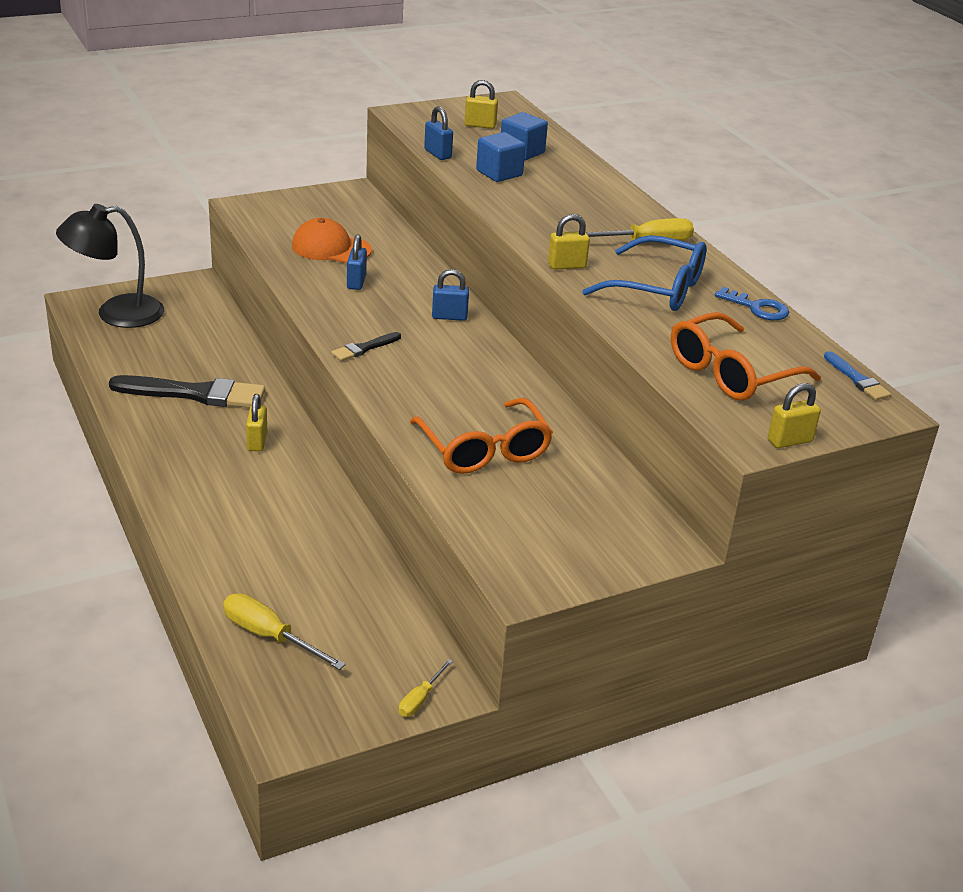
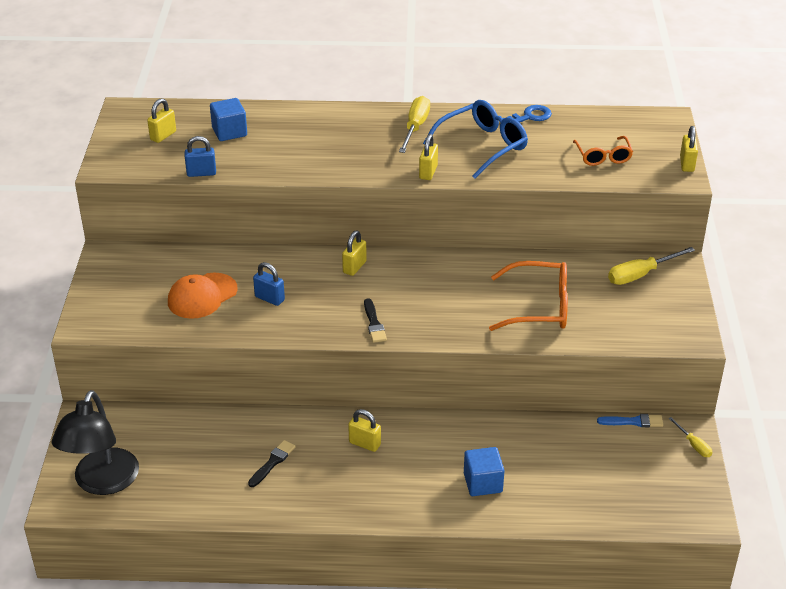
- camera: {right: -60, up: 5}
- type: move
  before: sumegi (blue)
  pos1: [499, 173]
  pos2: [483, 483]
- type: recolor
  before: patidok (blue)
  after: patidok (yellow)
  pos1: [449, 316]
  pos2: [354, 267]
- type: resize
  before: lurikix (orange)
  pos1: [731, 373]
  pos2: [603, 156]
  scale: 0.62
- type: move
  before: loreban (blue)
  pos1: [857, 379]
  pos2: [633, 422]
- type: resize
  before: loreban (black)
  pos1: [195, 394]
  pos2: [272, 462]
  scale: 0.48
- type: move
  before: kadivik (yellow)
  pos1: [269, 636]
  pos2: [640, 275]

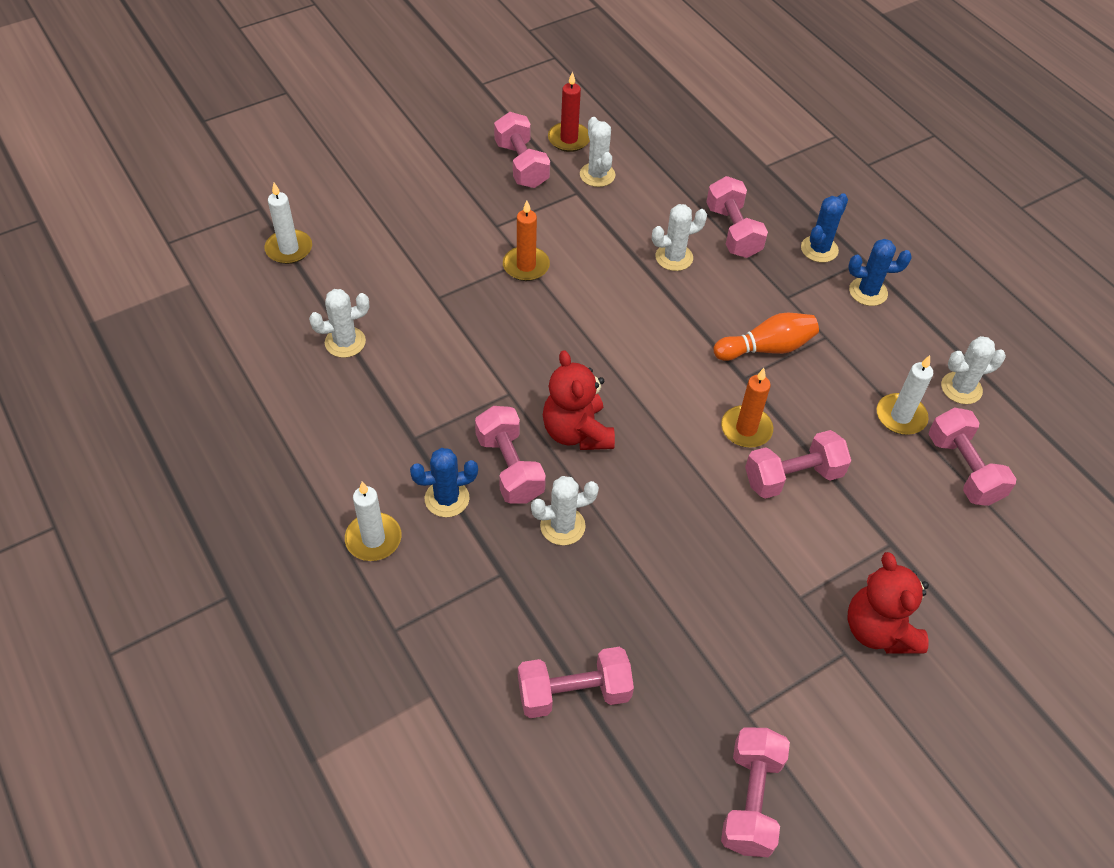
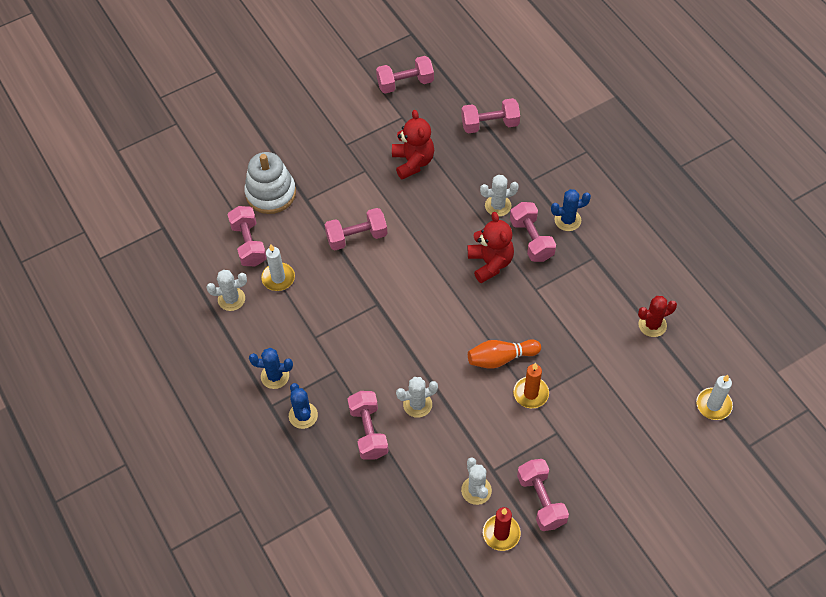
- camera: {right: -175, up: 5}
- type: rotate
  before: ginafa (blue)
  pos1: [819, 249]
  pos2: [303, 415]
  turn: -60
- type: recolor
  before: ginafa (white)
  after: ginafa (red)
  pos1: [345, 342]
  pos2: [652, 325]
- type: move
  before: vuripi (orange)
  pos1: [766, 348]
  pos2: [501, 358]
- type: delete
  before: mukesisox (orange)
  pos1: [746, 429]
- type: delete
  before: mukesisox (white)
  pos1: [373, 539]
- type: move
  before: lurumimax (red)
  pos1: [879, 630]
  pos2: [413, 162]
- type: rotate
  before: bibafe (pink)
  pos1: [750, 800]
  pos2: [405, 83]
  turn: 60
- type: insert
  after: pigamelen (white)
  pos2: [271, 193]

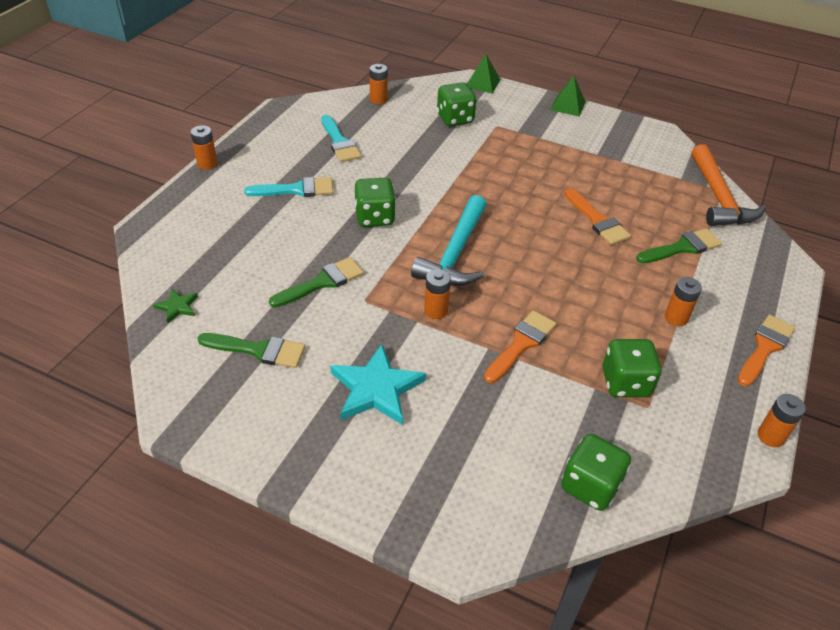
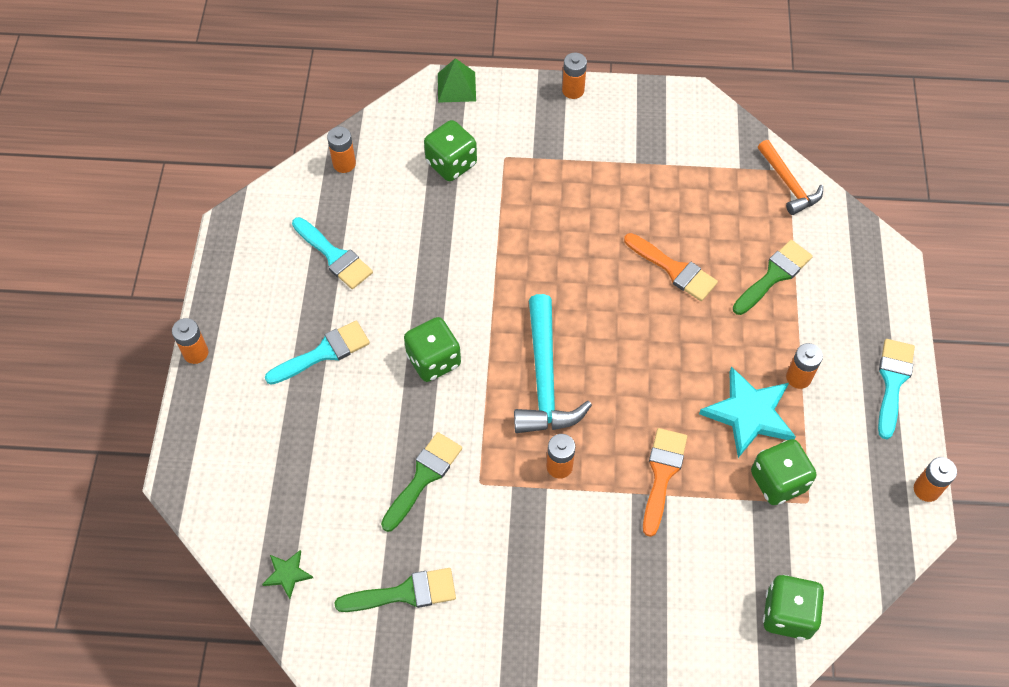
- camera: {right: -20, up: 15}
- type: replace
  before: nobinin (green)
  after: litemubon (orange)
  pos1: [568, 105]
  pos2: [573, 90]
- type: resize
  before: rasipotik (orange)
  pos1: [719, 198]
  pos2: [788, 184]
  scale: 0.64
- type: recolor
  before: loreban (orange)
  after: loreban (turquoise)
  pos1: [765, 348]
  pos2: [892, 382]
- type: move
  before: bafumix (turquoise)
  pos1: [376, 389]
  pos2: [749, 414]

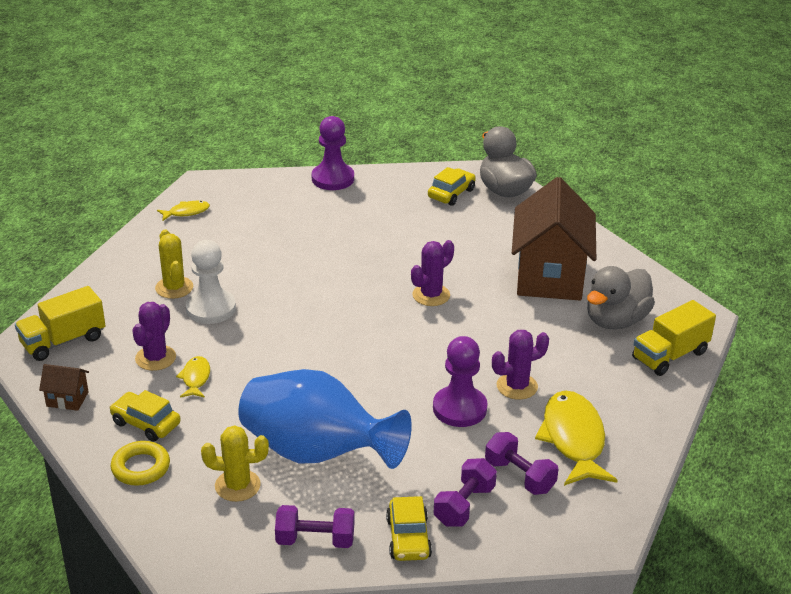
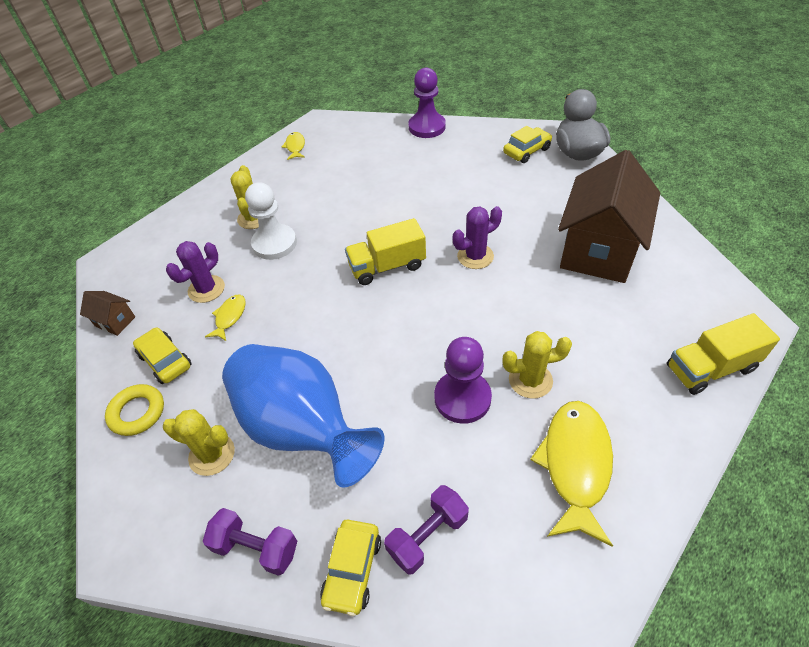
- camera: {right: 20, up: 15}
- type: rotate
  before: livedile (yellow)
  pos1: [186, 212]
  pos2: [295, 147]
  turn: -90
- type: delete
  before: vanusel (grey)
  pos1: [616, 320]
- type: move
  before: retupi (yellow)
  pos1: [63, 341]
  pos2: [387, 266]
- type: recolor
  before: ginafa (purple)
  after: ginafa (yellow)
  pos1: [517, 386]
  pos2: [530, 380]
- type: delete
  before: bibafe (purple)
  pos1: [519, 476]

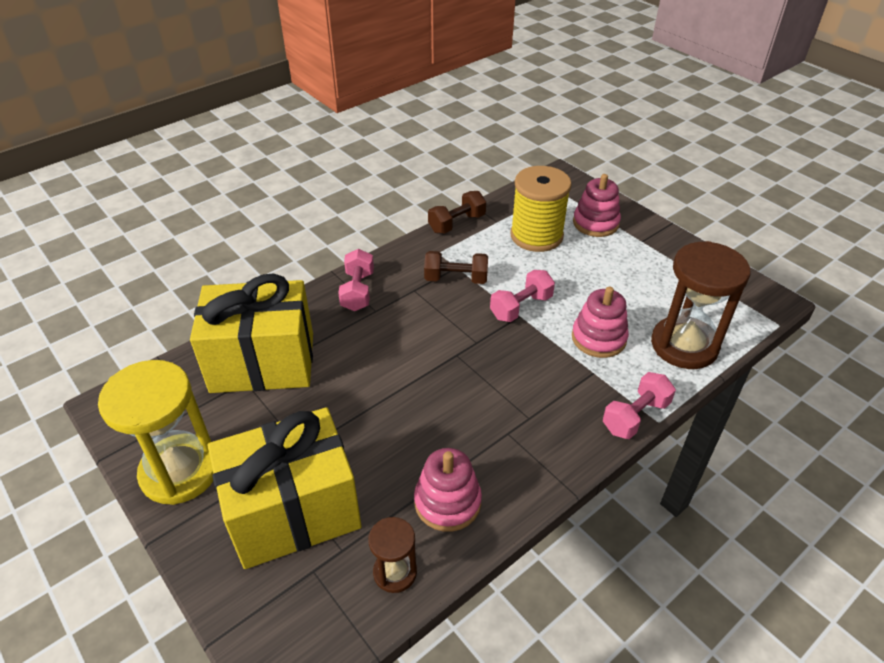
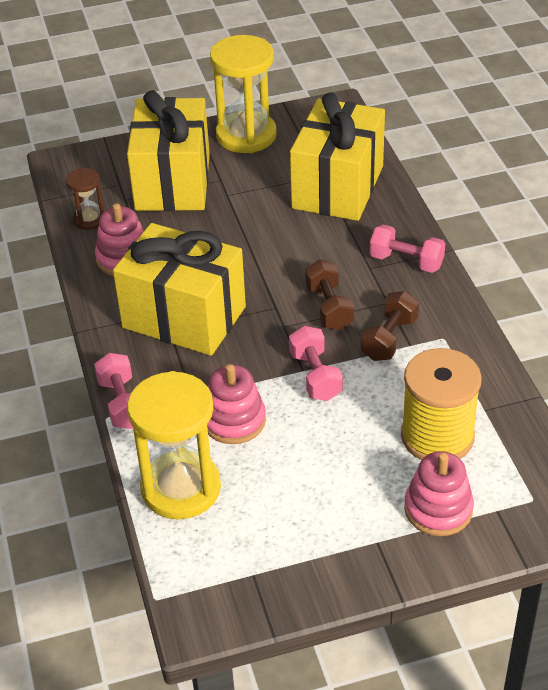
- camera: {right: 115, up: 0}
- type: move
  before: bibafe (brown)
  pos1: [457, 223]
  pos2: [329, 307]
- type: recolor
  before: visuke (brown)
  after: visuke (yellow)
  pos1: [684, 345]
  pos2: [181, 488]
- type: insert
  after: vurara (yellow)
  pos2: [184, 317]

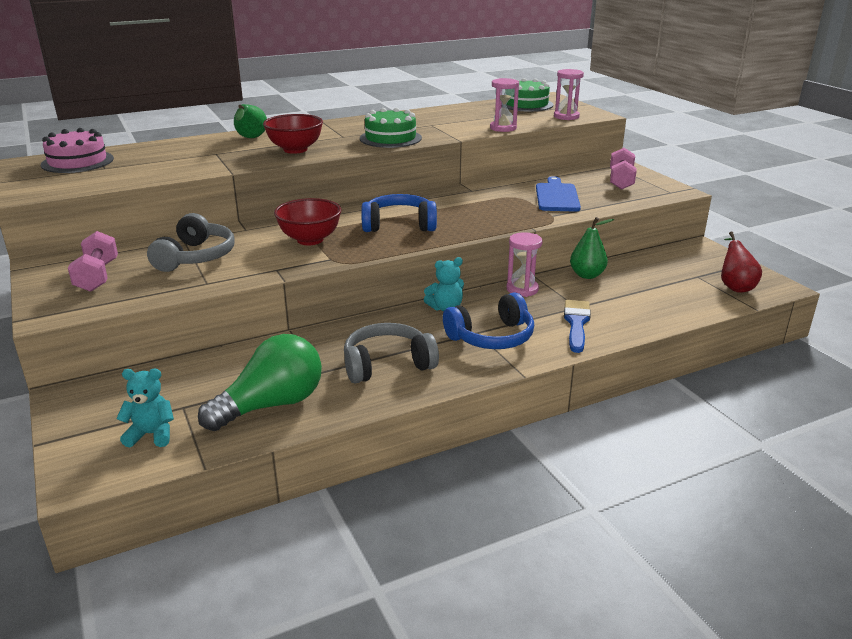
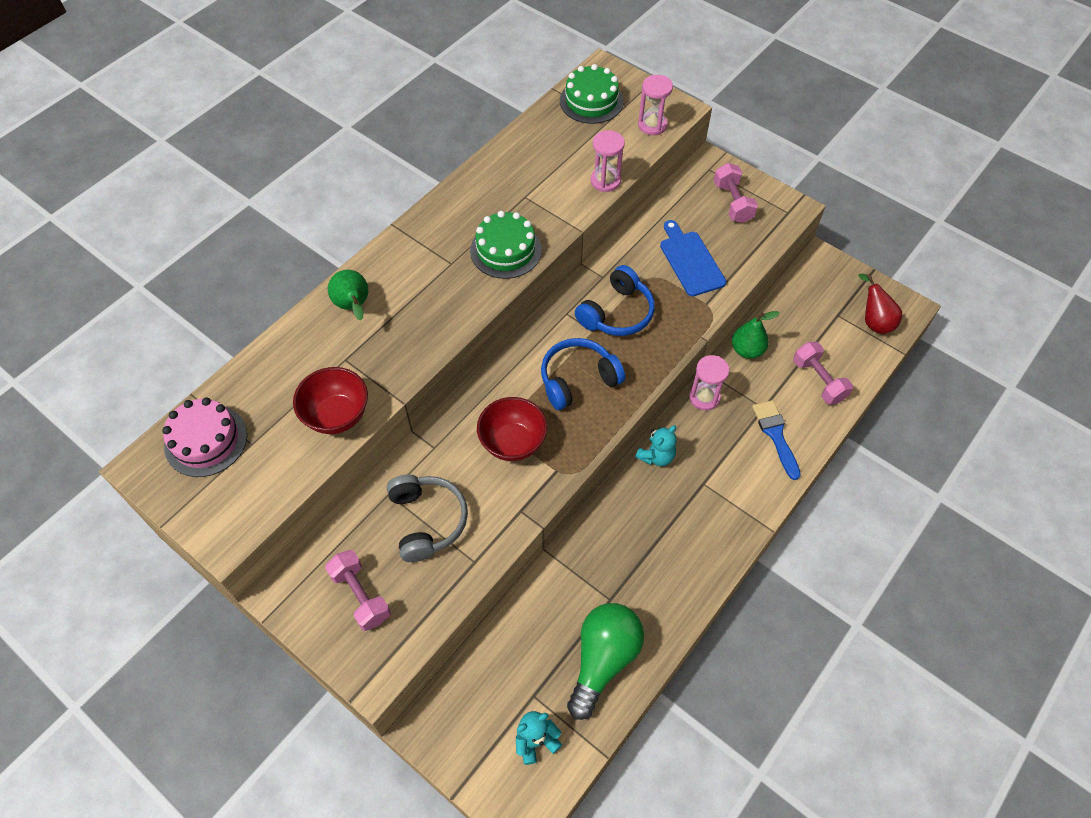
- camera: {right: -25, up: 30}
- type: move
  before: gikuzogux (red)
  pos1: [295, 150]
  pos2: [337, 416]
- type: move
  before: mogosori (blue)
  pos1: [492, 337]
  pos2: [617, 313]
- type: delete
  before: mogosori (grey)
  pos1: [387, 364]
- type: insert
  after: bibafe (pink)
  pos2: [818, 380]

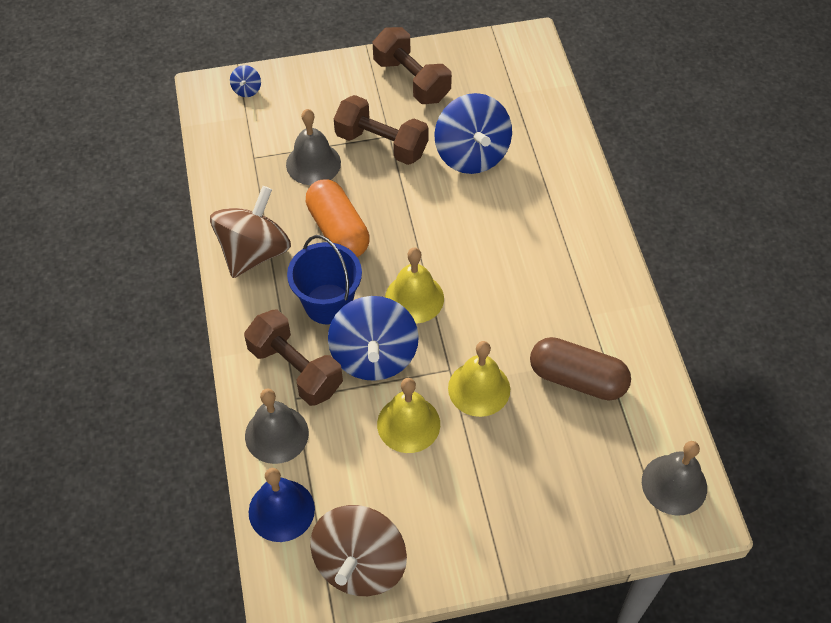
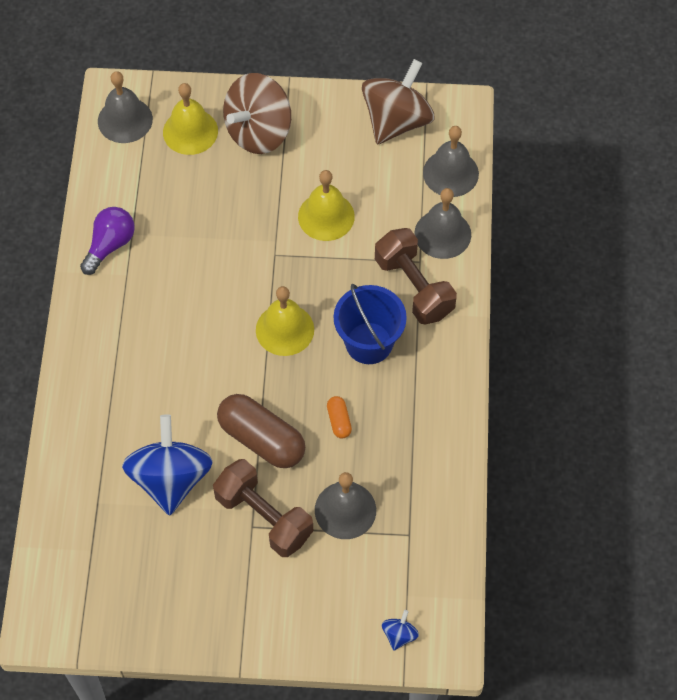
- camera: {right: -165, up: 5}
- type: delete
  before: bibafe (brown)
  pos1: [411, 80]
- type: resize
  before: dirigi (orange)
  pos1: [338, 230]
  pos2: [339, 421]
  scale: 0.45
- type: move
  before: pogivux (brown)
  pos1: [254, 252]
  pos2: [258, 131]
- type: delete
  before: pogivux (blue)
  pos1: [374, 356]
- type: move
  before: dirigi (brown)
  pos1: [577, 379]
  pos2: [261, 439]
- type: move
  before: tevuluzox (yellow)
  pos1: [479, 388]
  pos2: [190, 131]
- type: recolor
  before: tevuluzox (blue)
  after: tevuluzox (grey)
  pos1: [281, 510]
  pos2: [450, 173]
- type: insert
  after: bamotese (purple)
  pos2: [110, 245]

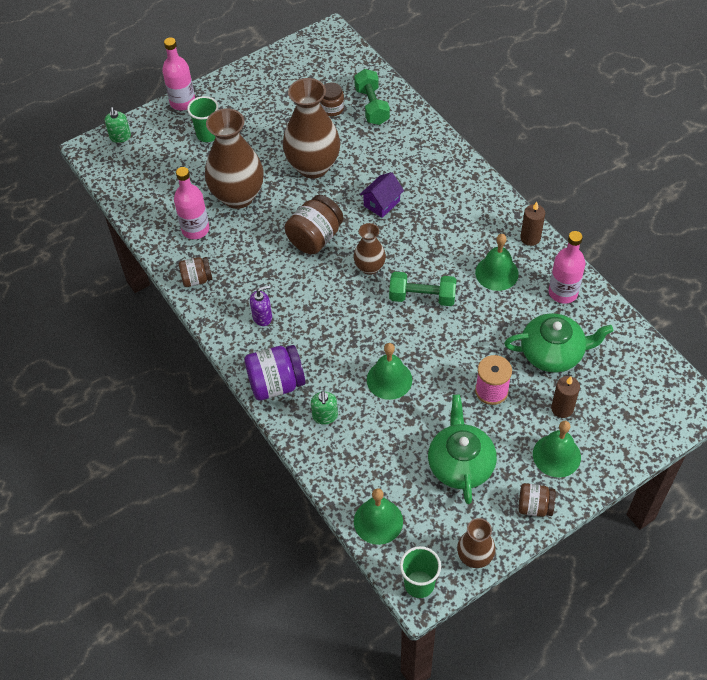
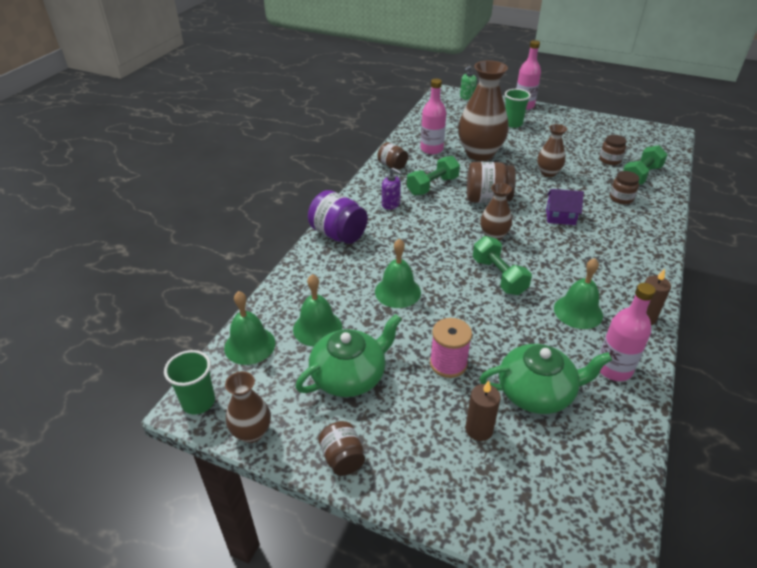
- camera: {right: 55, up: -15}
- type: resize
  before: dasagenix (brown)
  pos1: [313, 166]
  pos2: [548, 173]
  scale: 0.53
- type: rotate
  before: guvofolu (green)
  pos1: [553, 353]
  pos2: [537, 392]
  turn: -60
- type: delete
  before: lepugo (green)
  pos1: [325, 416]
- type: move
  before: tevuluzox (green)
  pos1: [556, 455]
  pos2: [317, 328]
- type: insert
  after: bibafe (green)
  pos2: [432, 186]
- type: insert
  after: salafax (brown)
  pos2: [621, 198]

